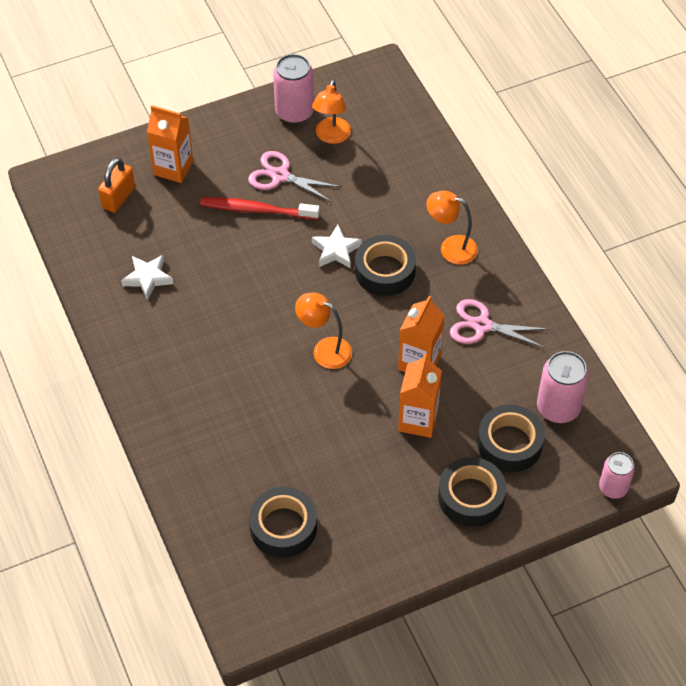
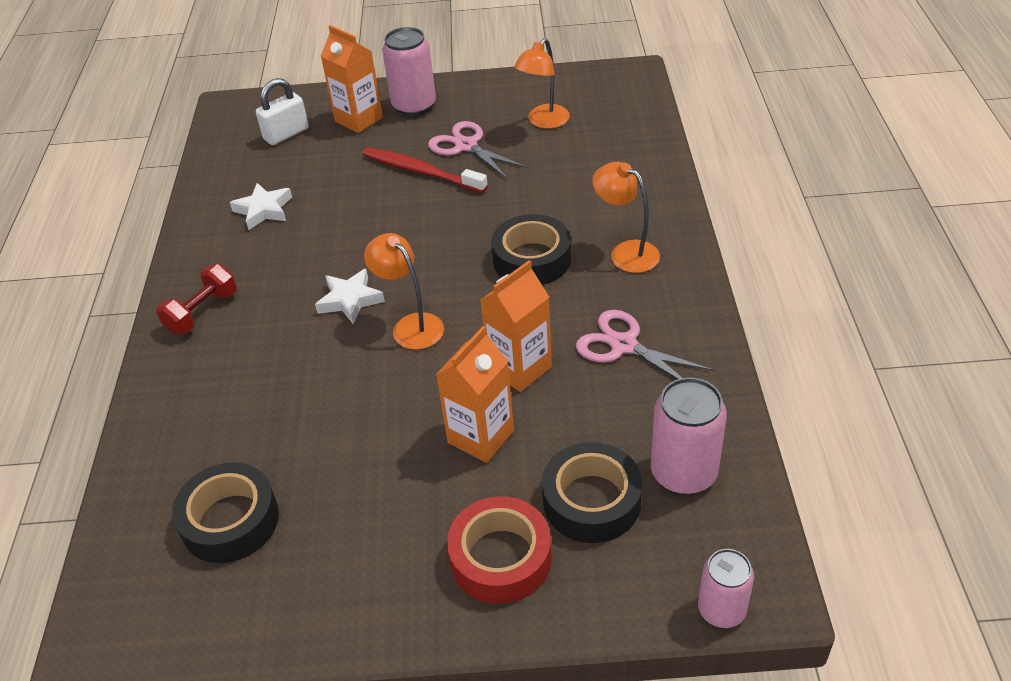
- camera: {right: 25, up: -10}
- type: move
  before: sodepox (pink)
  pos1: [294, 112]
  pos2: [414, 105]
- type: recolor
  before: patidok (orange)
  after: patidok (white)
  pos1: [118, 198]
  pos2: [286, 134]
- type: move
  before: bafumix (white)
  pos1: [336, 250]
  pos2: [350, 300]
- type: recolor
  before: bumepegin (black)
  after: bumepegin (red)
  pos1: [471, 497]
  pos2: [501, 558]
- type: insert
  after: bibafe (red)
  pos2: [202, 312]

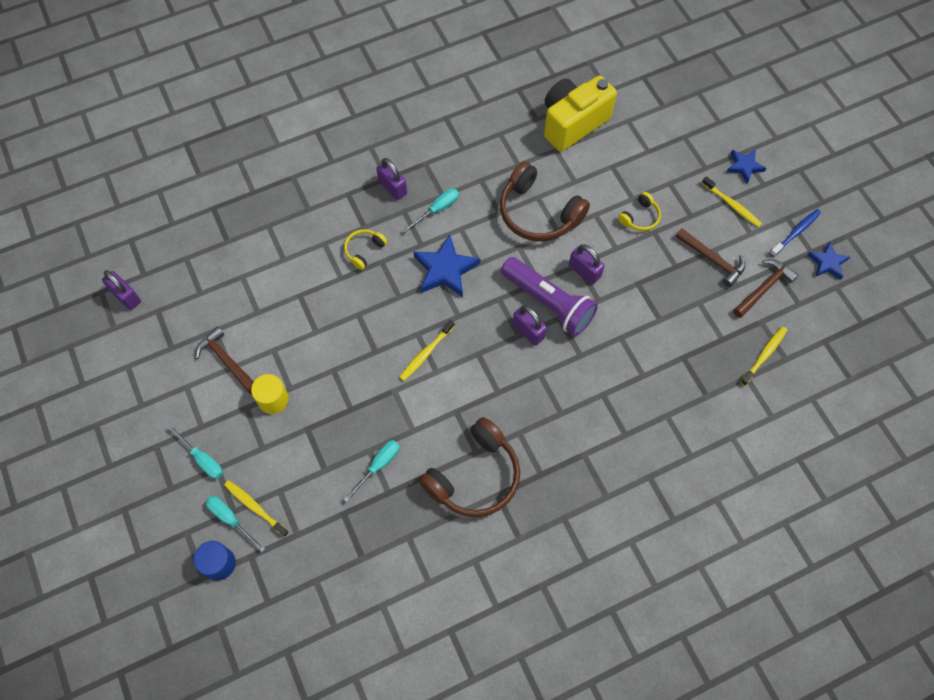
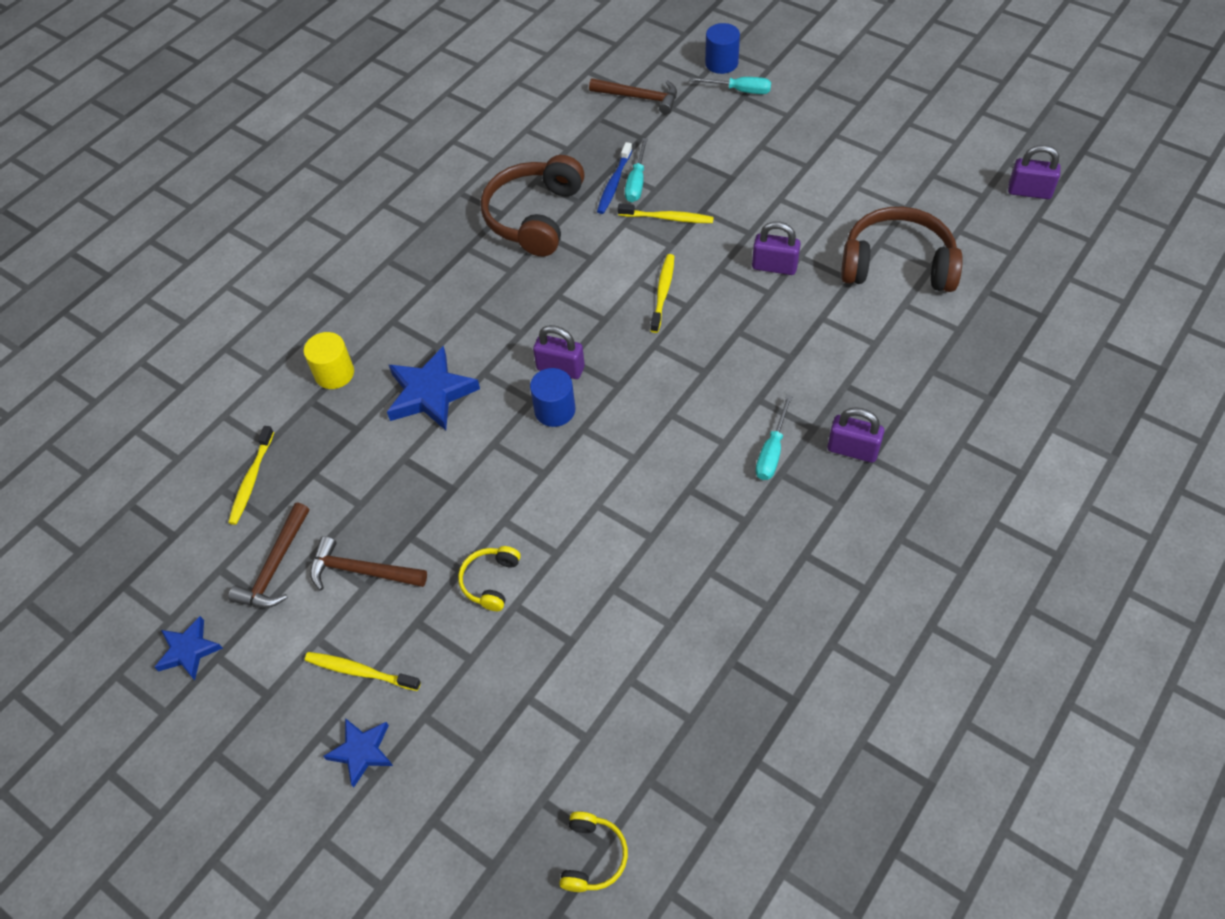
- camera: {right: 155, up: -10}
- type: delete
  before: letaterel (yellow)
  pos1: [572, 123]
- type: move
  before: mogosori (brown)
  pos1: [538, 213]
  pos2: [897, 264]
- type: move
  before: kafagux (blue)
  pos1: [795, 232]
  pos2: [614, 183]
- type: move
  before: mogosori (yellow)
  pos1: [364, 250]
  pos2: [592, 856]
- type: move
  before: bafumix (blue)
  pos1: [445, 270]
  pos2: [430, 393]
- type: move
  before: patidok (purple)
  pos1: [584, 271]
  pos2: [774, 266]
- type: replace
  before: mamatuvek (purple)
  after: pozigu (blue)
  pos1: [548, 303]
  pos2: [555, 410]
- type: move
  before: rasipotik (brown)
  pos1: [226, 361]
  pos2: [639, 98]
- type: move
  before: pozigu (yellow)
  pos1: [273, 399]
  pos2: [334, 373]
- type: delete
  before: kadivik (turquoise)
  pos1: [202, 459]
- type: move
  before: kafagux (yellow)
  pos1: [255, 507]
  pos2: [667, 218]

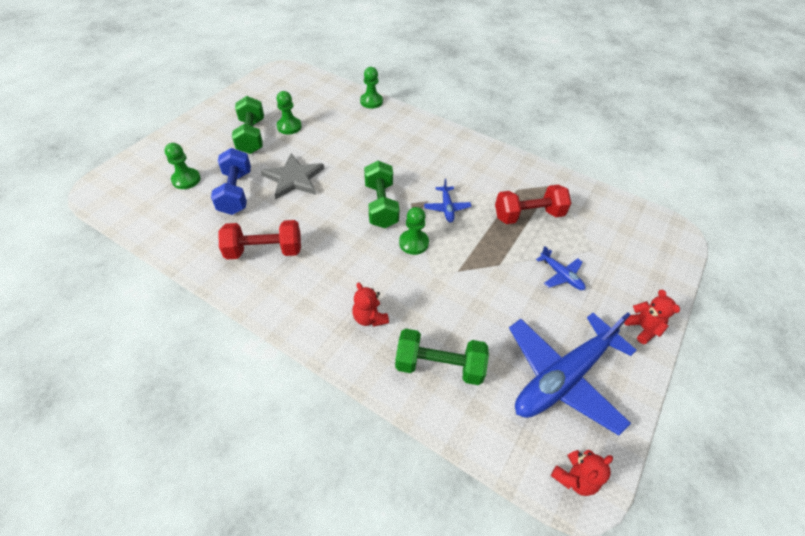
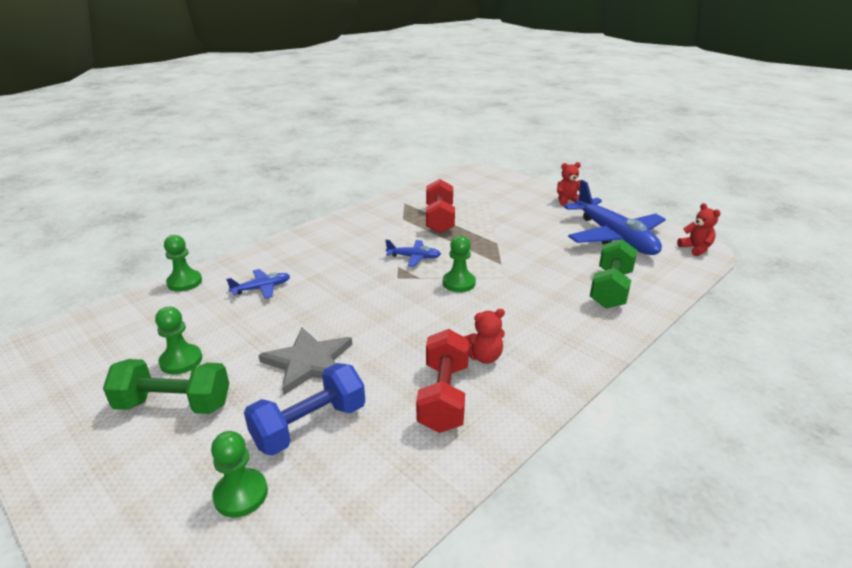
- camera: {right: -75, up: -20}
- type: rotate
  before: bibafe (blue)
  pos1: [236, 192]
  pos2: [309, 425]
  turn: -45
- type: delete
  before: bibafe (green)
  pos1: [381, 205]
- type: move
  before: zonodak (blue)
  pos1: [561, 275]
  pos2: [262, 288]
- type: move
  before: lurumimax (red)
  pos1: [369, 318]
  pos2: [484, 357]

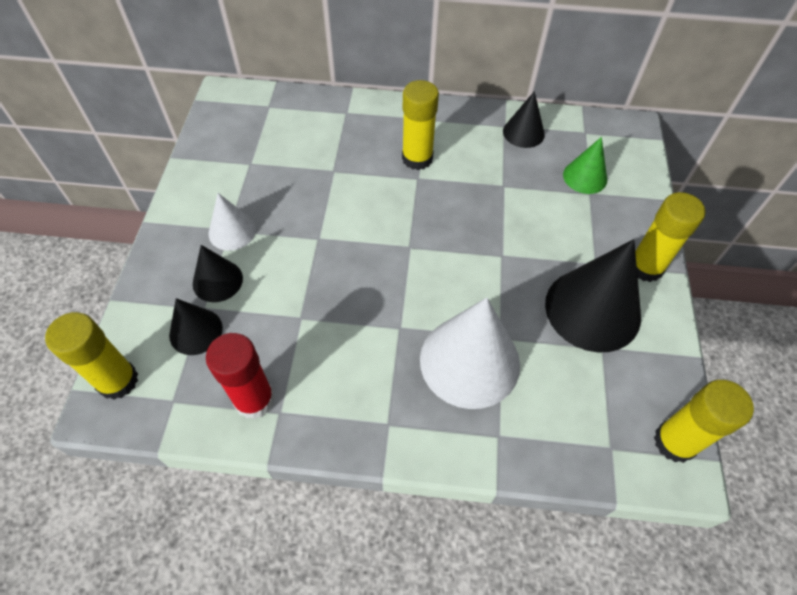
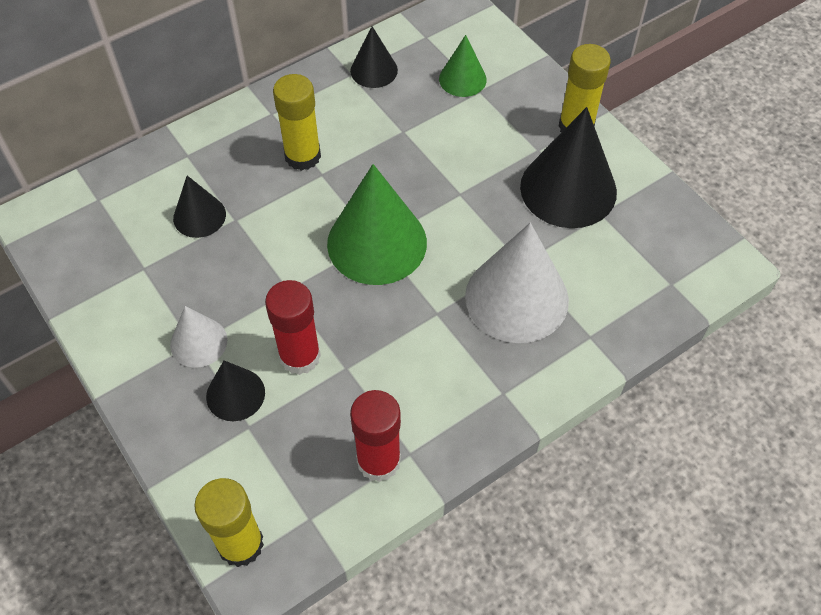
- camera: {right: -40, up: 0}
- type: move
  before: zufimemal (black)
  pos1: [196, 331]
  pos2: [199, 216]
- type: delete
  before: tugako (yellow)
  pos1: [674, 442]
- type: insert
  after: zufimemal (green)
  pos2: [377, 243]
- type: insert
  after: tugako (red)
  pos2: [300, 356]

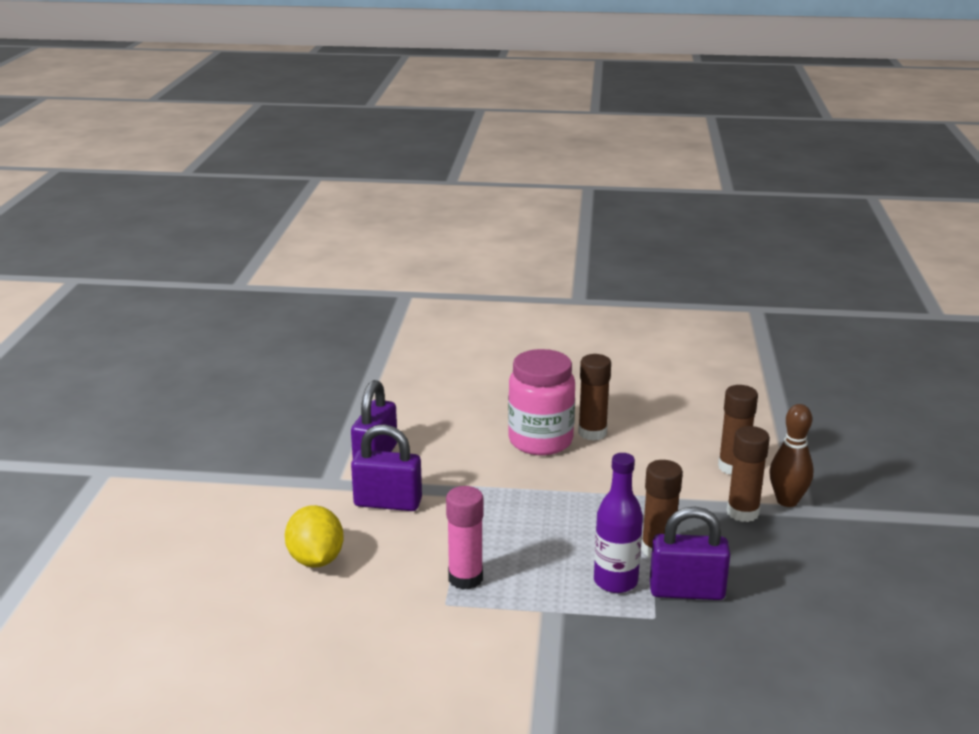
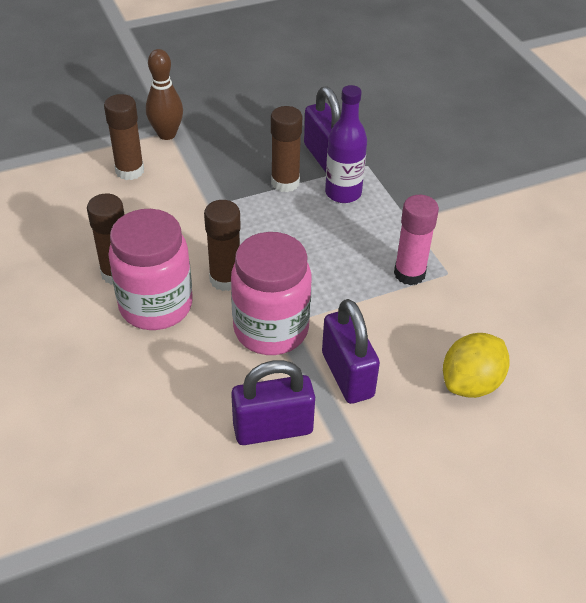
- camera: {right: -120, up: 20}
- type: move
  before: tugako (brown)
  pos1: [742, 512]
  pos2: [225, 279]
- type: insert
  after: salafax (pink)
  pos2: [271, 329]

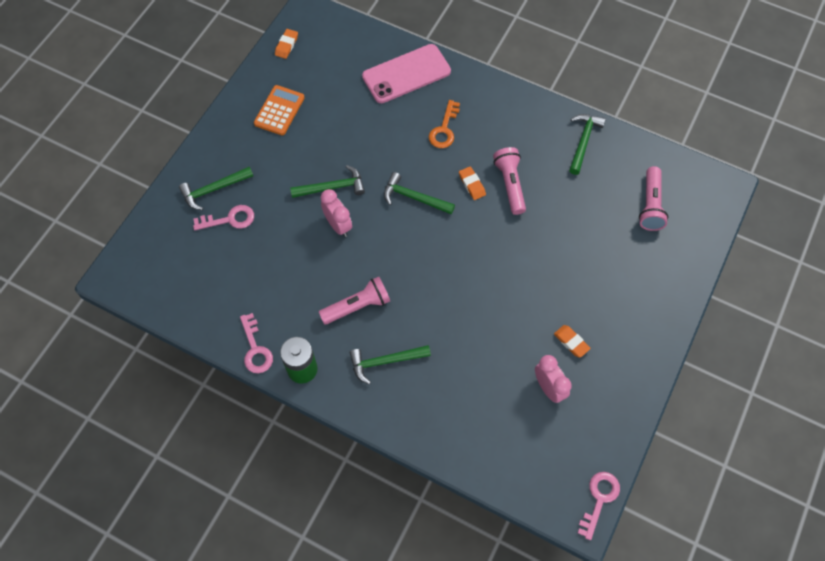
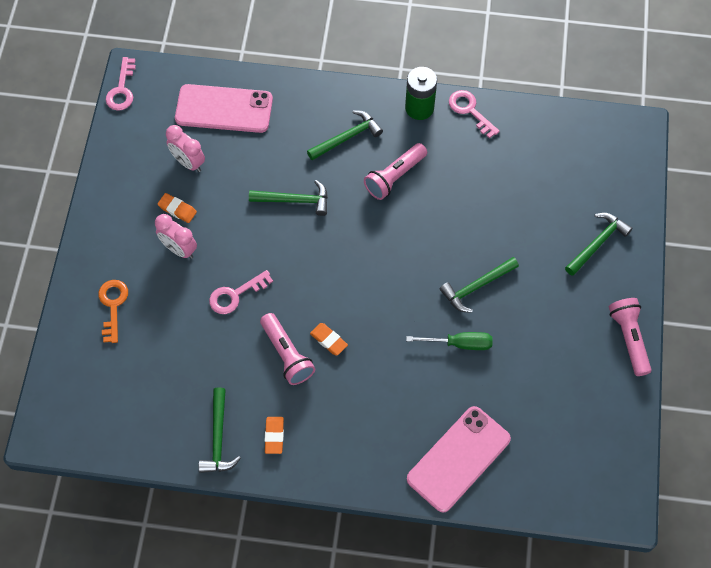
- camera: {right: 160, up: 0}
- type: move
  before: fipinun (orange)
  pos1: [286, 45]
  pos2: [274, 436]
- type: delete
  before: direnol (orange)
  pos1: [279, 110]
- type: move
  before: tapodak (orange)
  pos1: [444, 129]
  pos2: [113, 305]
- type: move
  before: mamatuvek (pink)
  pos1: [650, 205]
  pos2: [629, 338]
- type: move
  before: rasipotik (green)
  pos1: [414, 197]
  pos2: [294, 200]
- type: move
  before: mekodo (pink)
  pos1: [338, 225]
  pos2: [179, 249]
- type: move
  before: tapodak (pink)
  pos1: [230, 219]
  pos2: [235, 295]
- type: insert
  after: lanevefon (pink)
  pos2: [224, 109]
- type: insert
  after: kadivik (green)
  pos2: [459, 343]

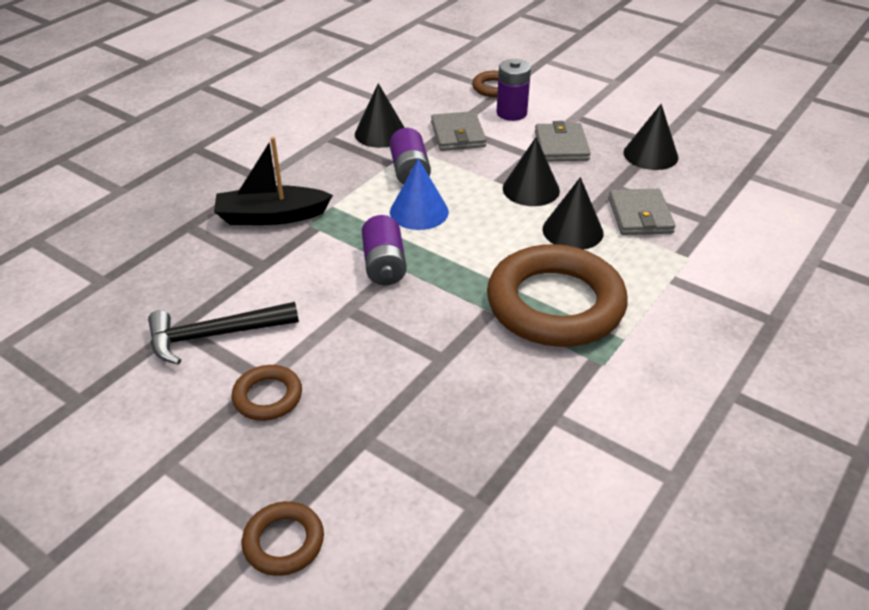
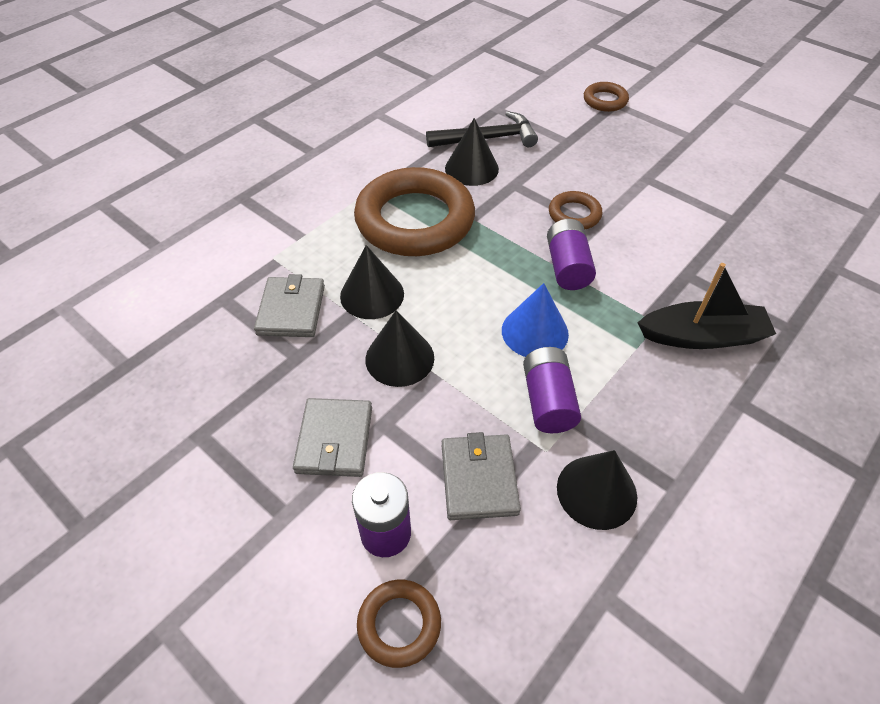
- camera: {right: -175, up: 10}
- type: move
  before: zufimemal (black)
  pos1: [650, 155]
  pos2: [471, 168]
- type: move
  before: rasipotik (black)
  pos1: [215, 335]
  pos2: [487, 139]
- type: move
  before: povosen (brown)
  pos1: [268, 397]
  pos2: [574, 214]

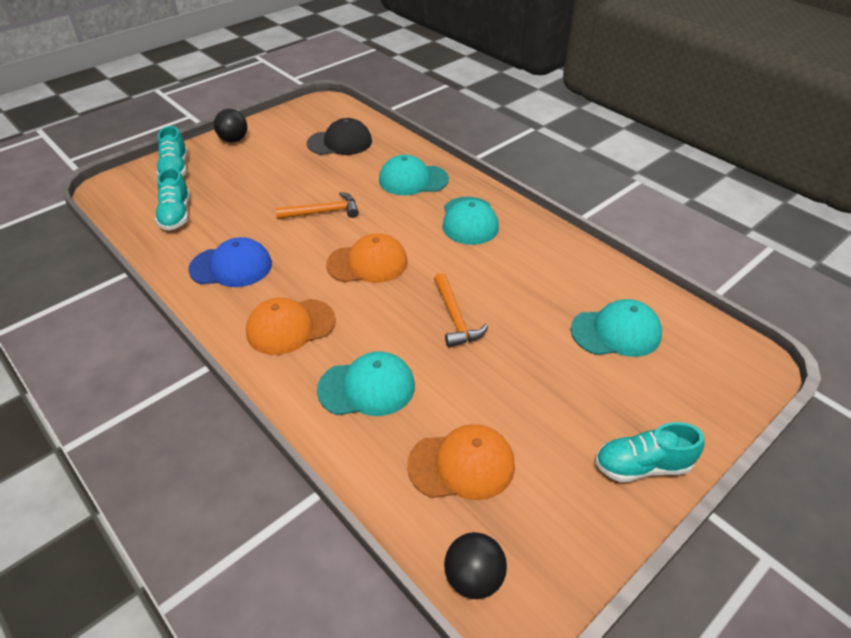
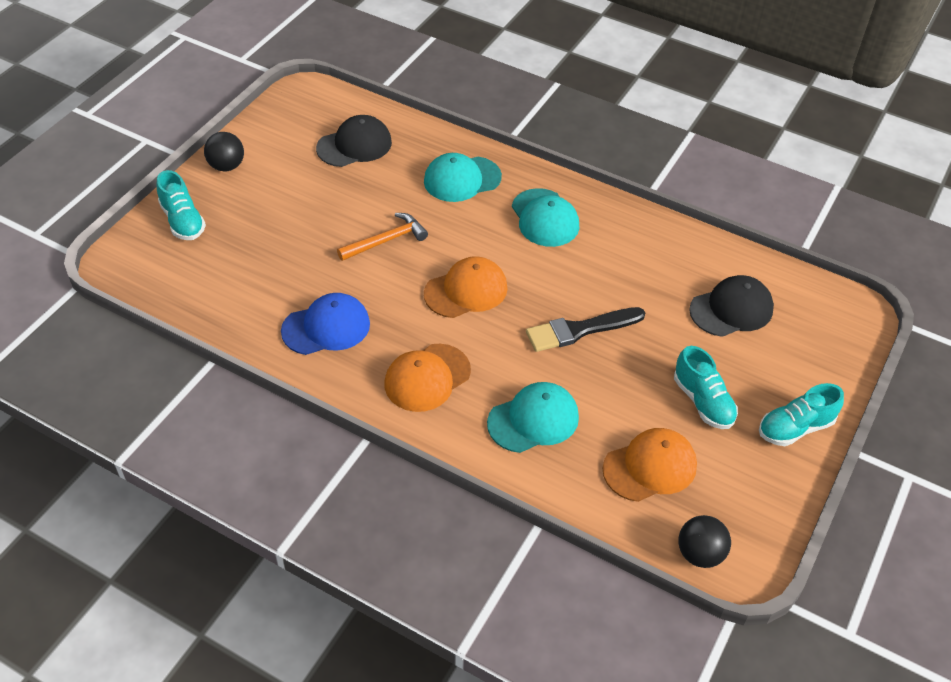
- camera: {right: -20, up: 5}
- type: move
  before: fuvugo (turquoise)
  pos1: [176, 215]
  pos2: [703, 402]
- type: replace
  before: rasipotik (orange)
  after: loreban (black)
  pos1: [455, 317]
  pos2: [580, 330]
- type: recolor
  before: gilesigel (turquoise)
  after: gilesigel (black)
  pos1: [616, 332]
  pos2: [731, 309]

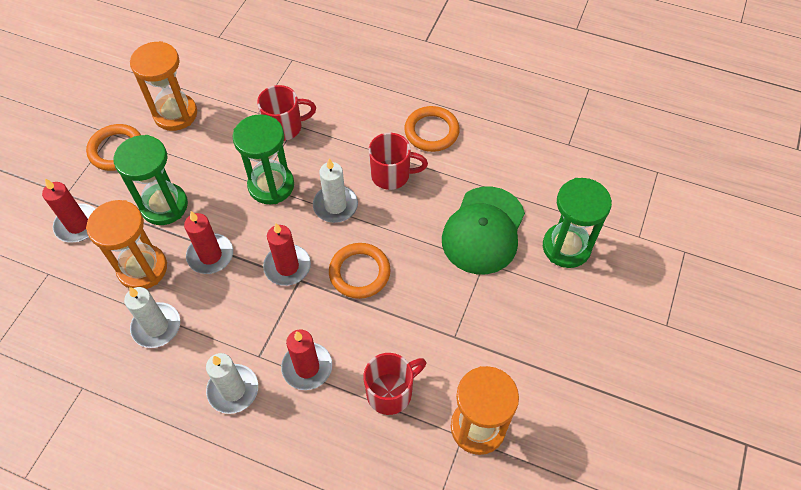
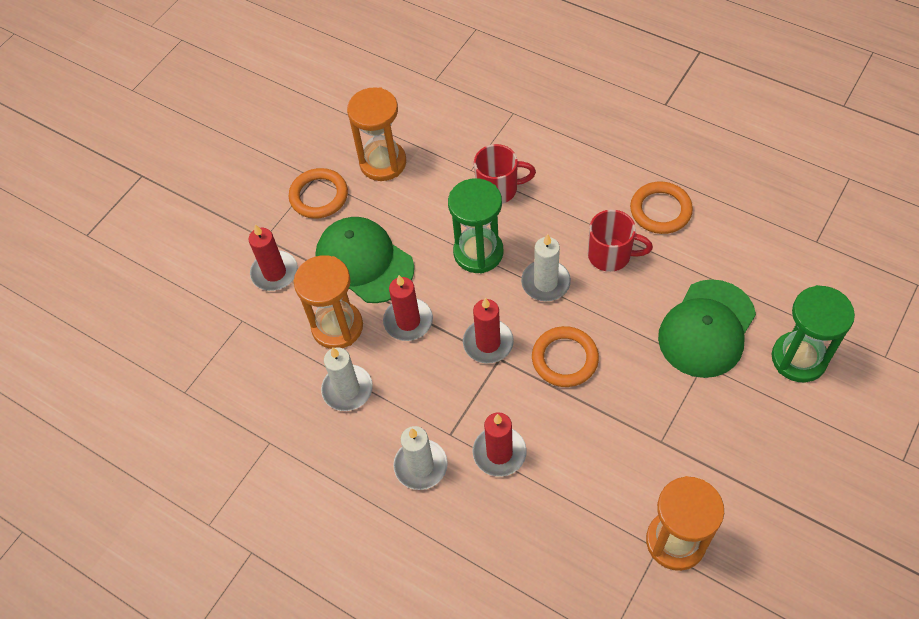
- camera: {right: 15, up: 0}
- type: replace
  before: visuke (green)
  after: gilesigel (green)
  pos1: [164, 206]
  pos2: [364, 262]
- type: delete
  before: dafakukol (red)
  pos1: [391, 392]

